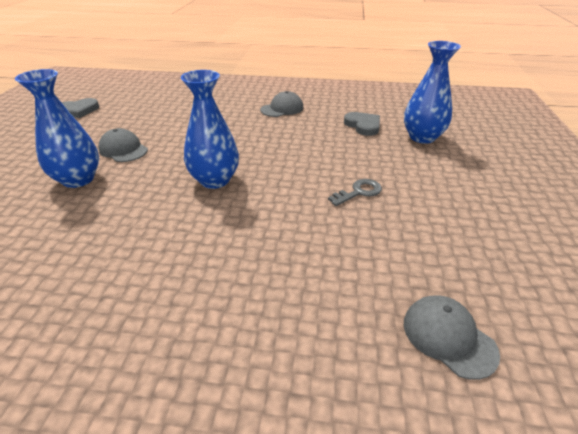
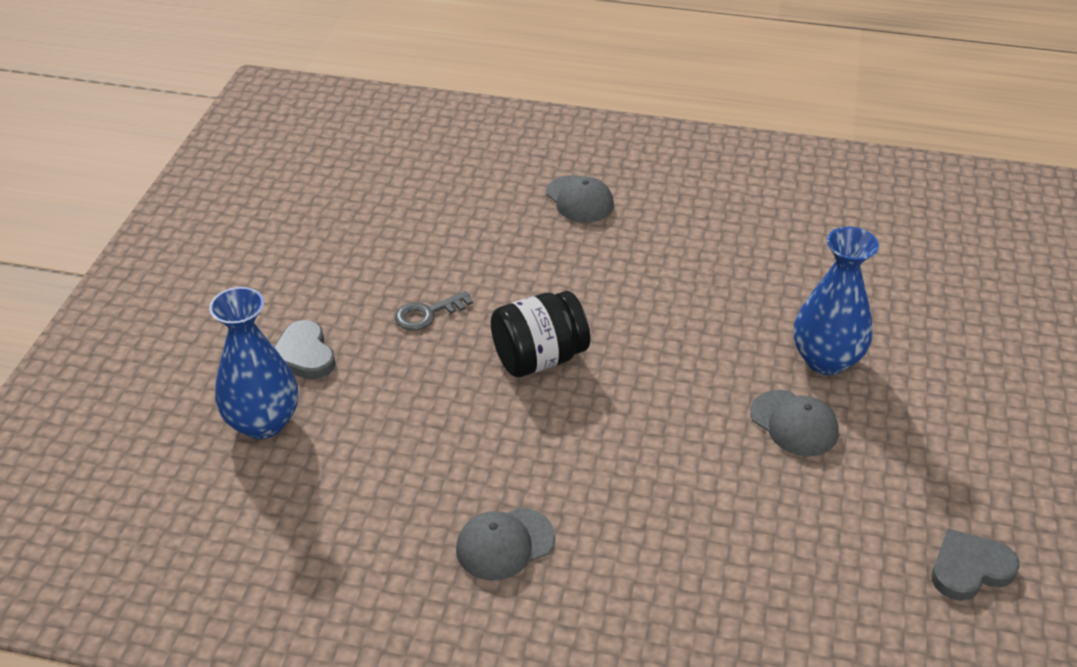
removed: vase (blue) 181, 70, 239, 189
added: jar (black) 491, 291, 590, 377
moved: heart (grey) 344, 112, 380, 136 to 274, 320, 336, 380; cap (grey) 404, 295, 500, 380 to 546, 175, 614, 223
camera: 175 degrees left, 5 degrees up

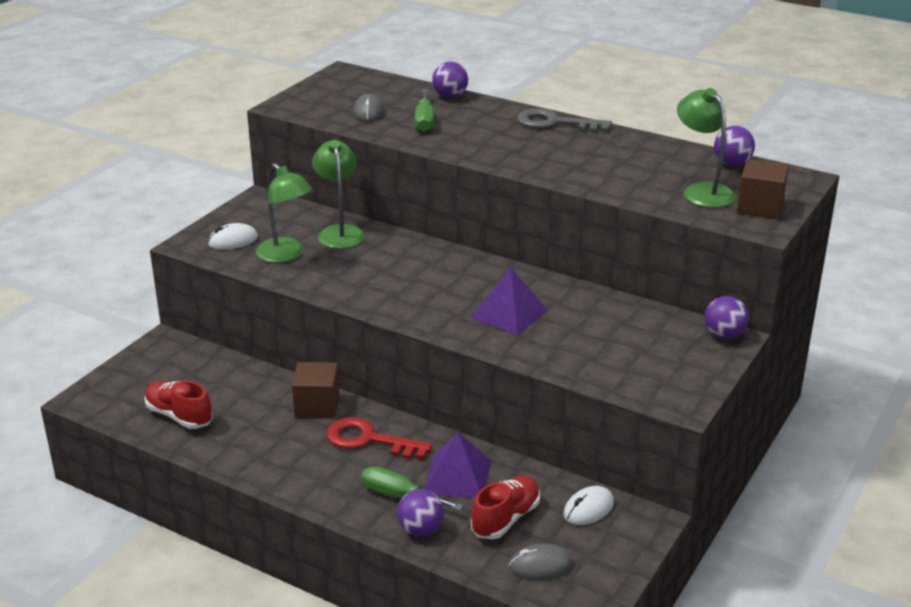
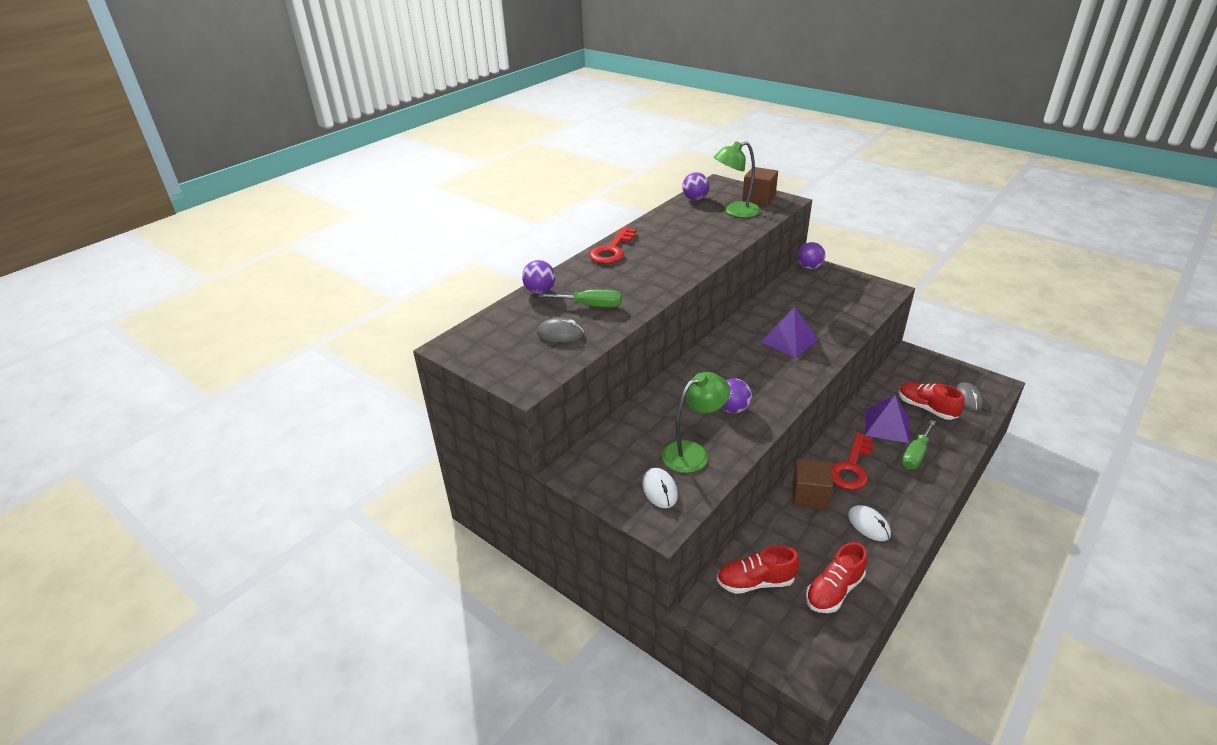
removed: lamp (green) 312, 140, 365, 249
added: shoe (red) 717, 545, 799, 594
moved: ball (purple) 397, 489, 444, 537 to 721, 378, 752, 413; mouse (white) 563, 486, 614, 525 to 848, 505, 891, 541
recoloured: key (grey) 517, 108, 612, 132 to key (red) 589, 227, 636, 264
camera: 80 degrees left, 5 degrees up

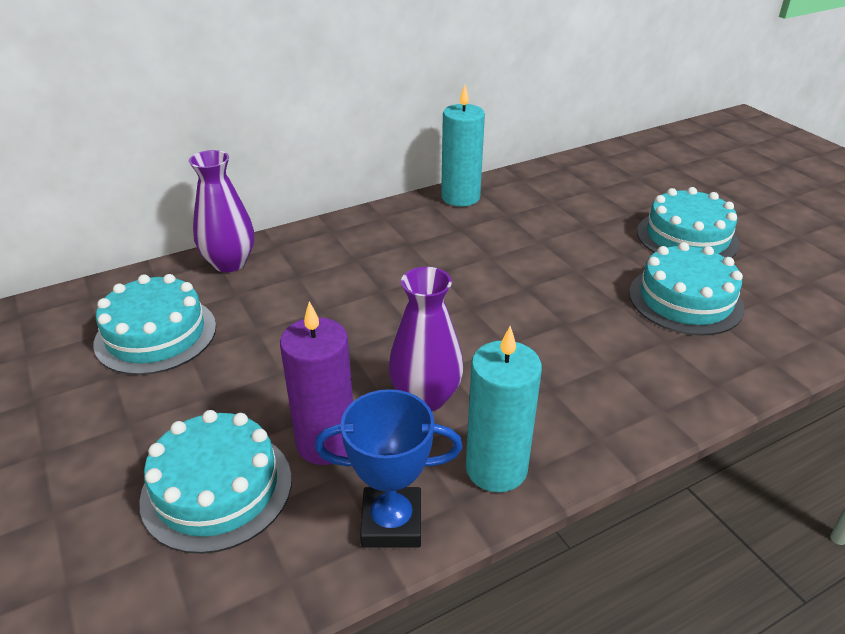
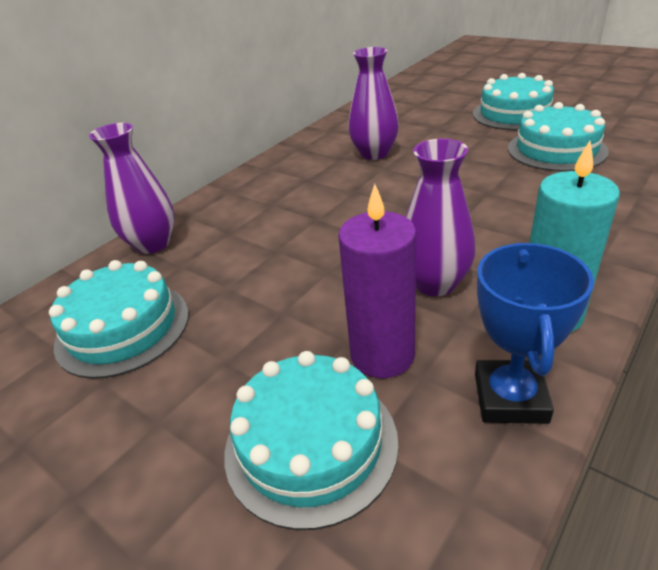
removed: candle (turquoise) 441, 85, 485, 207
added: vase (purple) 348, 47, 399, 160
turned: trophy (blue) 315, 389, 463, 548 = 475, 243, 594, 424 60 degrees counterclockwise
camera: 20 degrees left, 0 degrees up

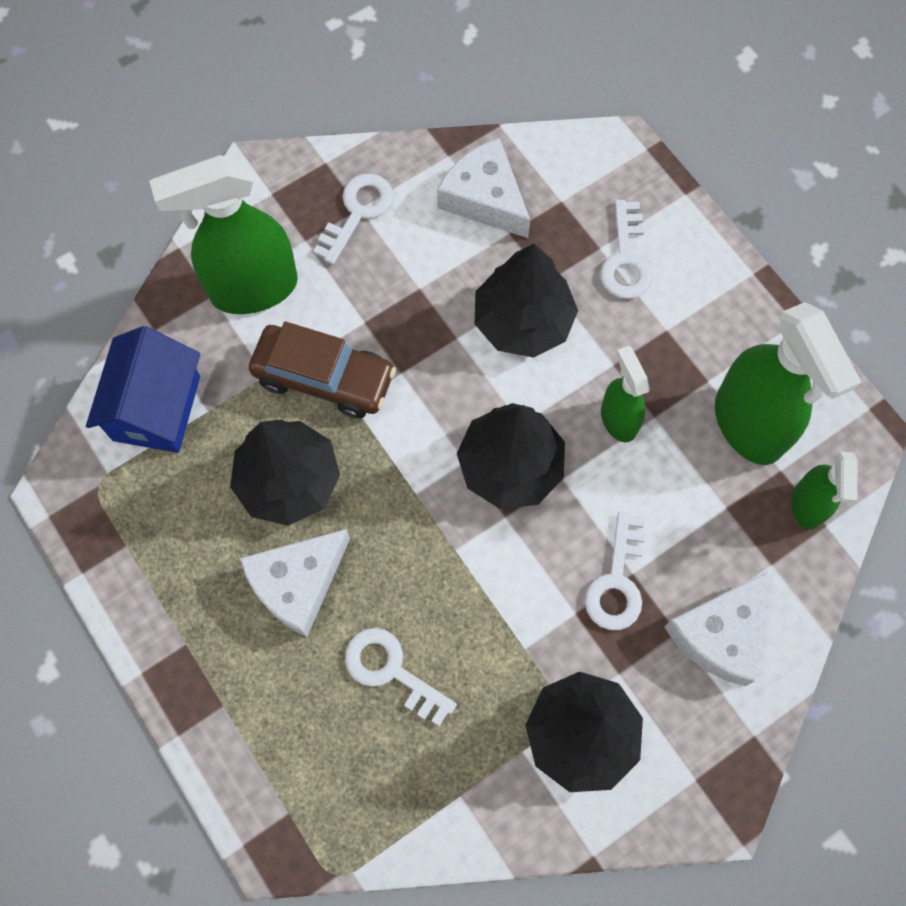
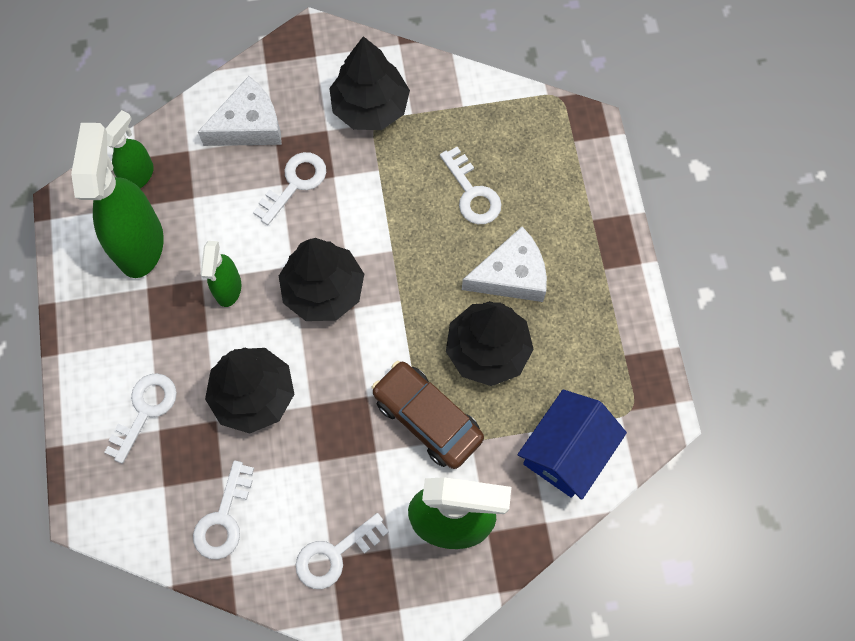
replaced: cheese (white) 437, 138, 530, 238 to key (white) 193, 461, 254, 560
camera: 155 degrees left, 0 degrees up

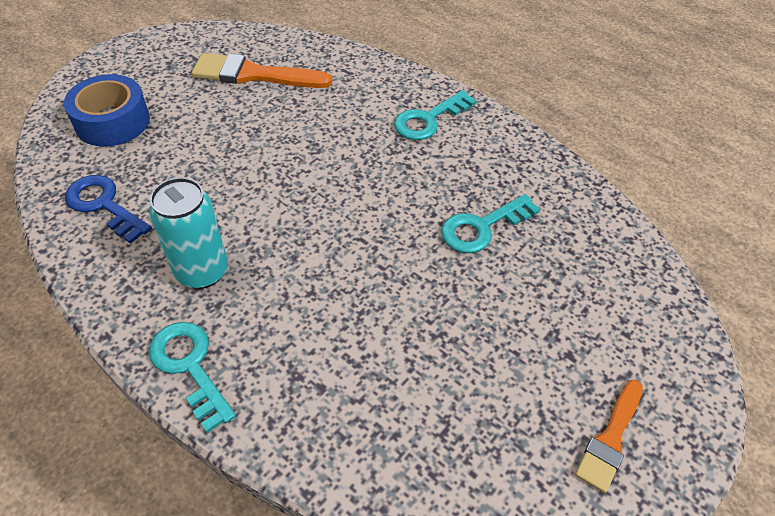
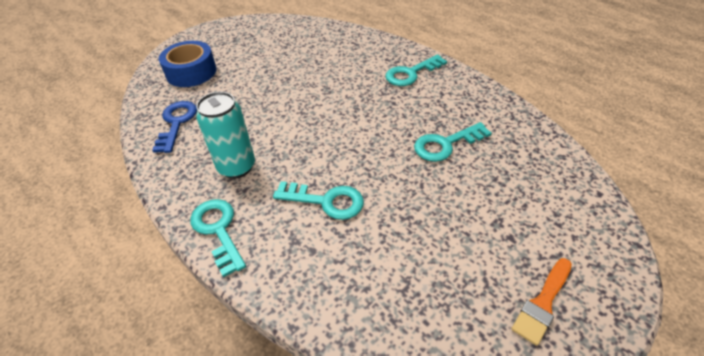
removed: brush (orange) 192, 53, 332, 88
added: key (turquoise) 273, 181, 364, 220
turned: key (blue) 65, 175, 152, 244 = 152, 101, 197, 153 45 degrees clockwise
camera: 10 degrees right, 5 degrees down

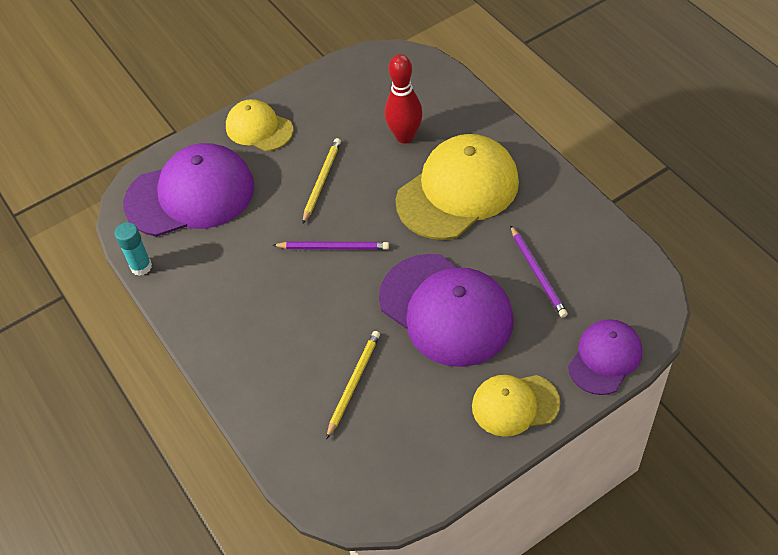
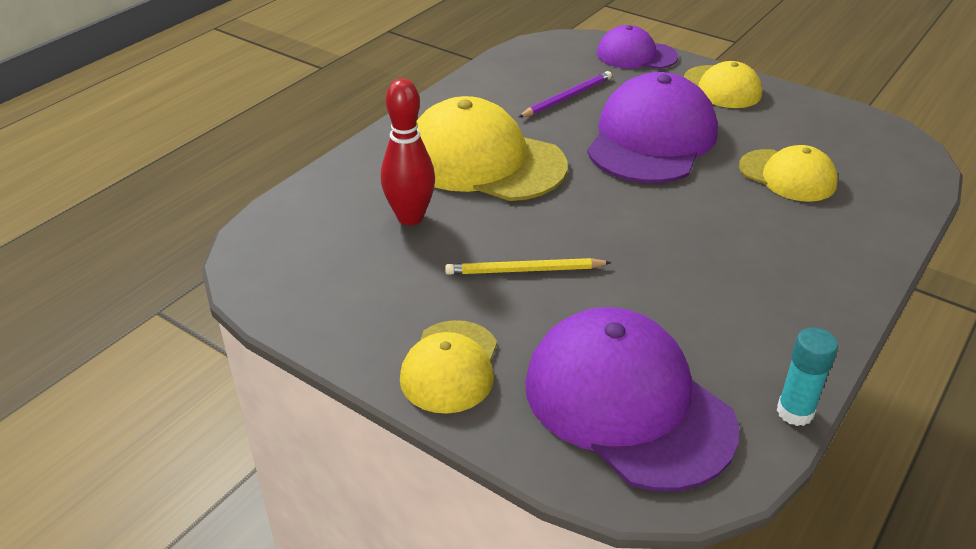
removed: pencil (purple) 272, 241, 389, 250
replaced: pencil (yellow) 326, 331, 380, 439 to cap (yellow) 739, 145, 838, 202
camera: 115 degrees left, 15 degrees down

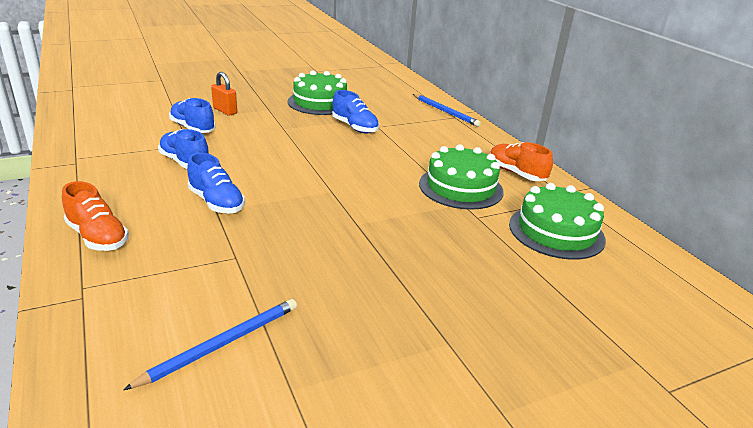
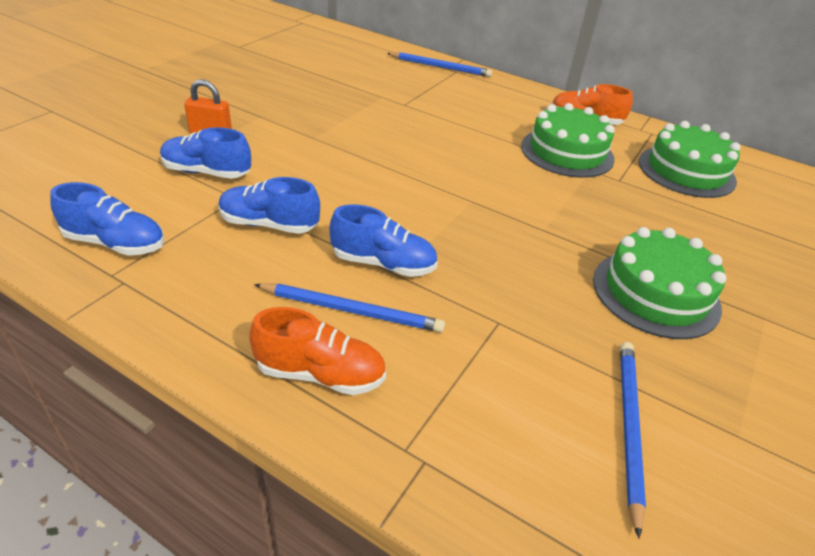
added: pencil (blue) 254, 283, 445, 332
moved: cake (green) 288, 70, 347, 115 to 593, 227, 726, 339; shoe (blue) 332, 90, 379, 133 to 50, 182, 164, 256
camera: 35 degrees left, 10 degrees up

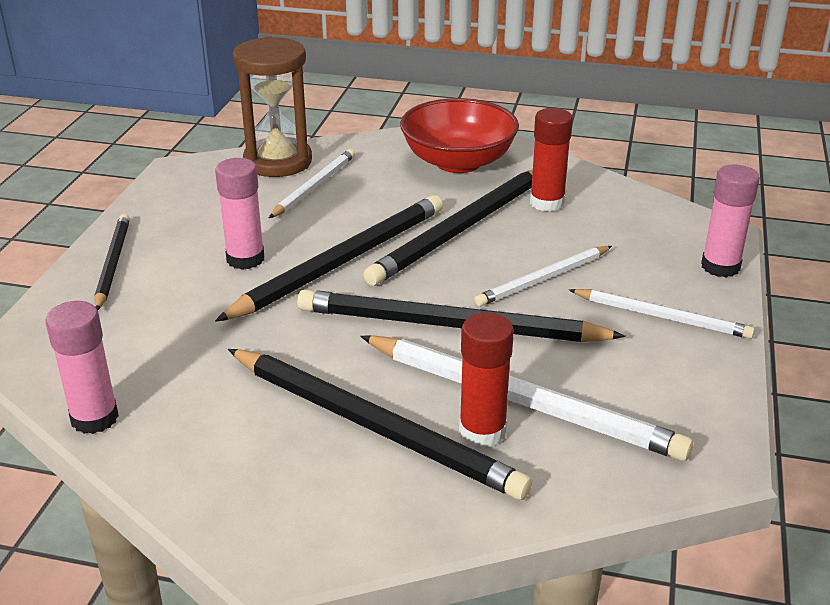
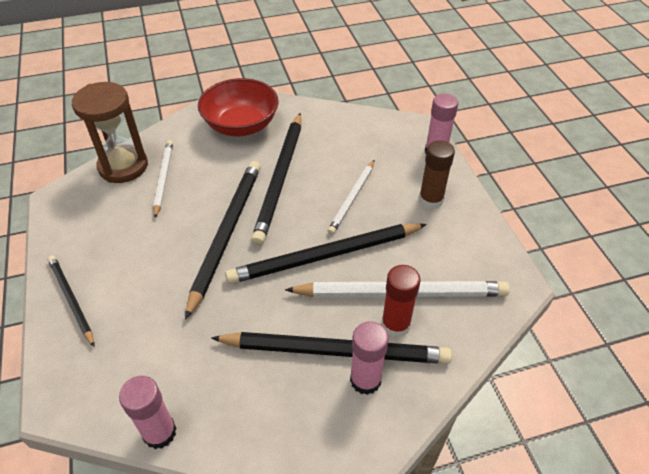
removed: glue stick (red) 530, 108, 573, 212
moved: glue stick (pink) 215, 158, 264, 270 to 350, 321, 389, 395
replaced: pencil (white) 569, 289, 755, 339 to glue stick (brown) 419, 141, 455, 209
camera: 30 degrees left, 15 degrees up

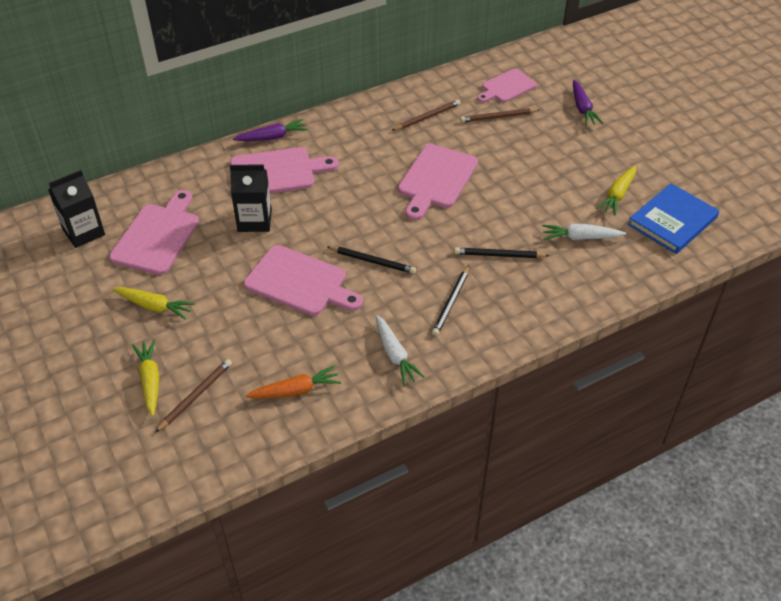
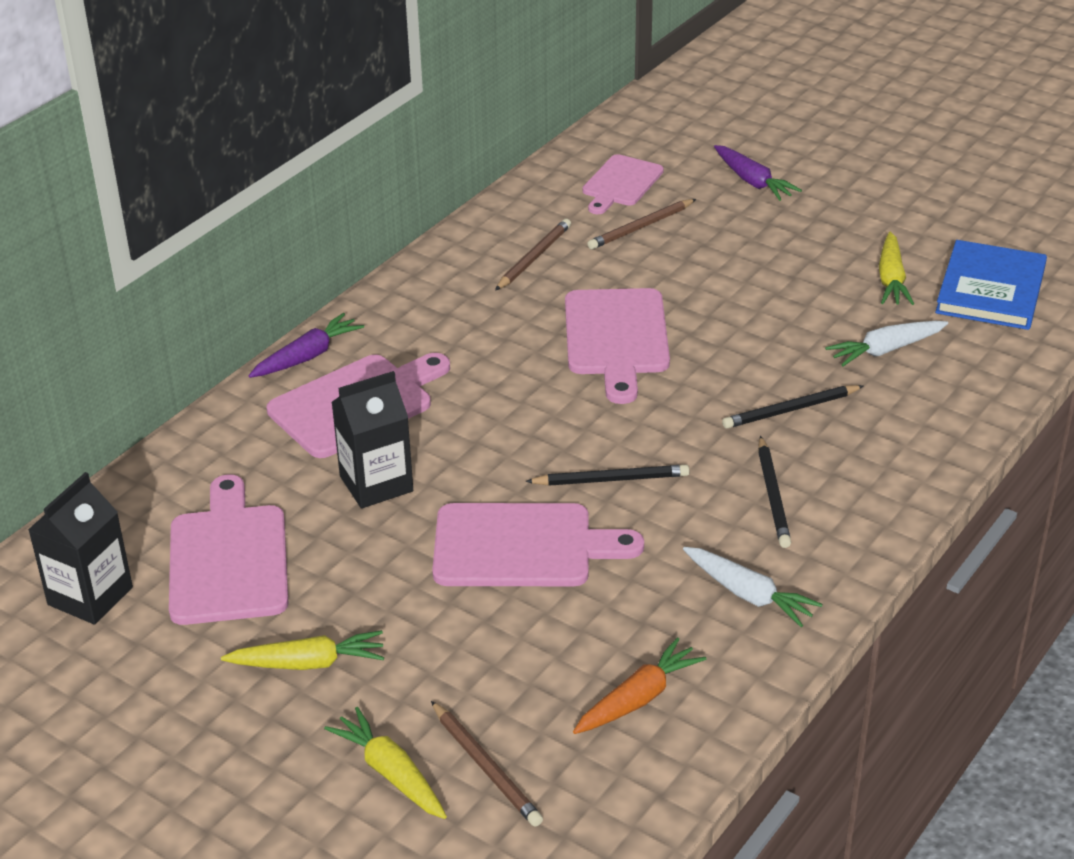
turned: pencil (brown) 155, 359, 232, 433 = 431, 701, 543, 827 135 degrees clockwise
camera: 25 degrees left, 10 degrees down

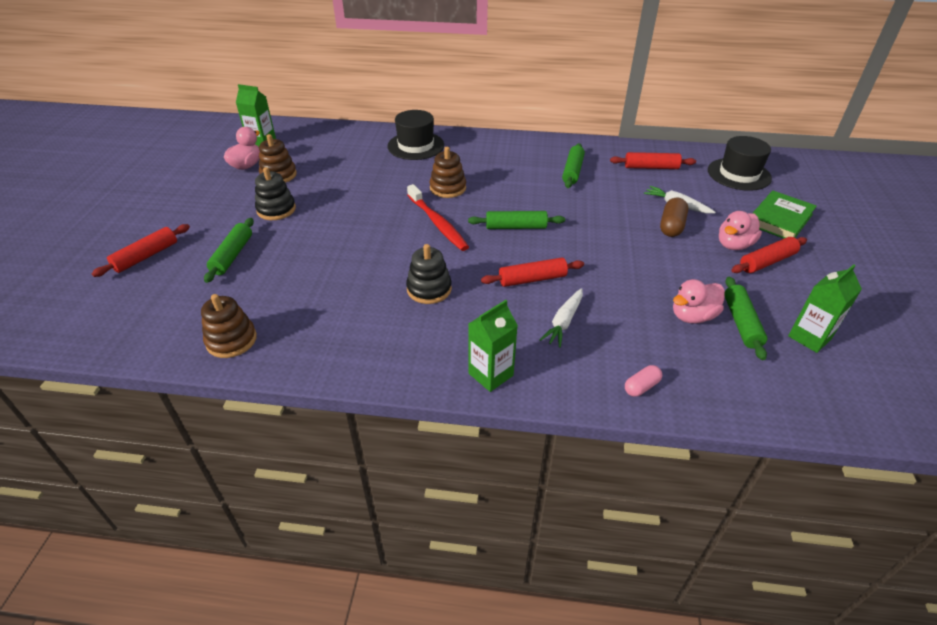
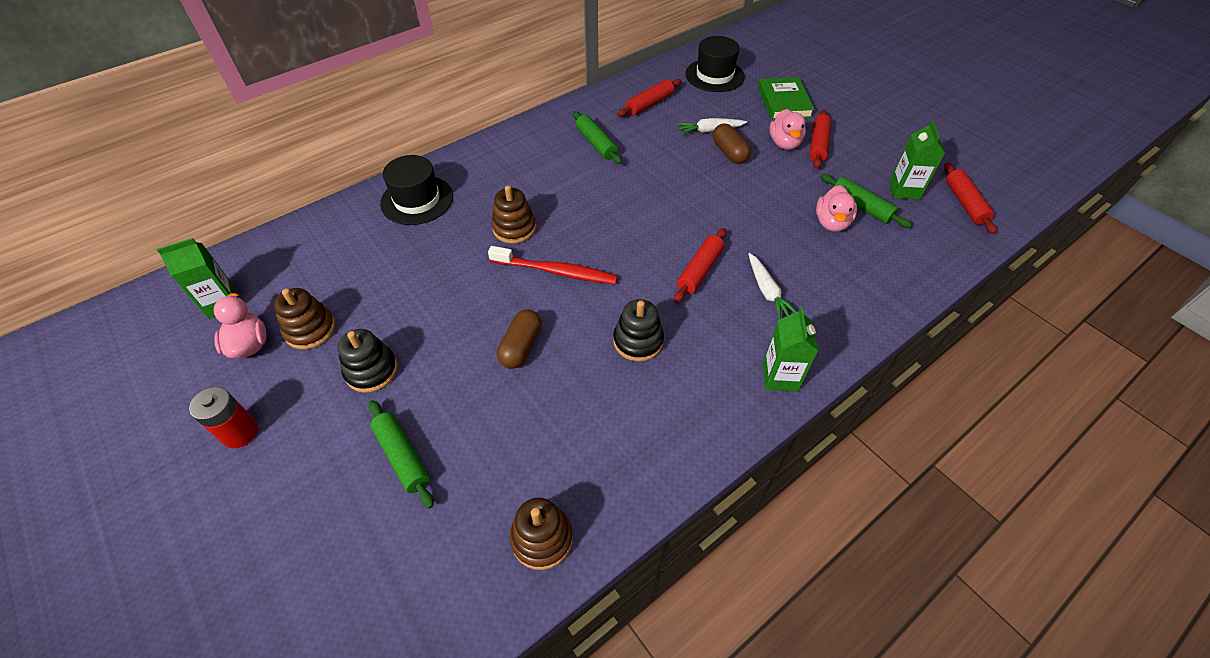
removed: rolling pin (green) 468, 211, 565, 229; capsule (pink) 625, 365, 662, 397
added: battery (red) 189, 387, 258, 448; capsule (brown) 497, 309, 542, 369
moved: rolling pin (red) 92, 224, 190, 277 to 944, 162, 997, 234
camera: 45 degrees left, 10 degrees up

